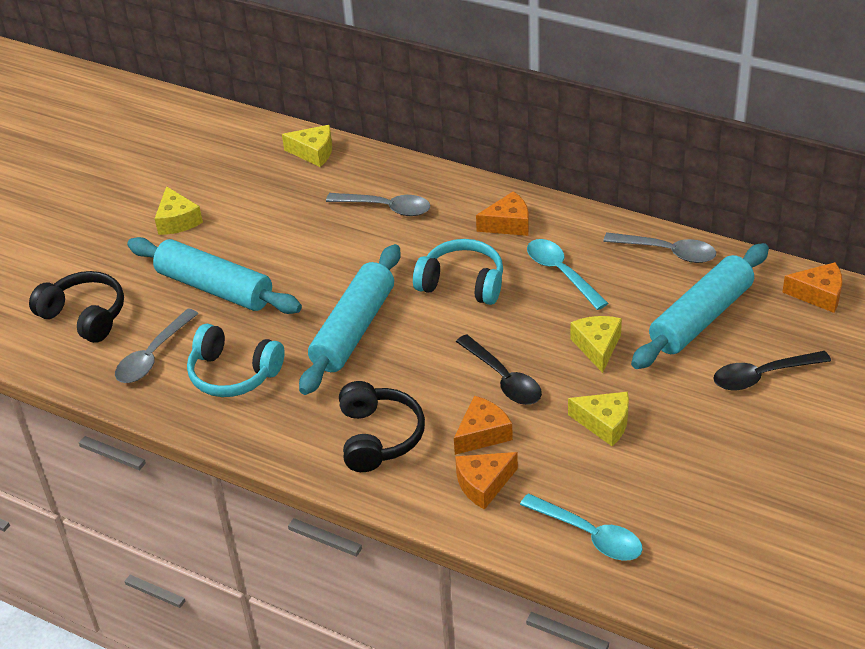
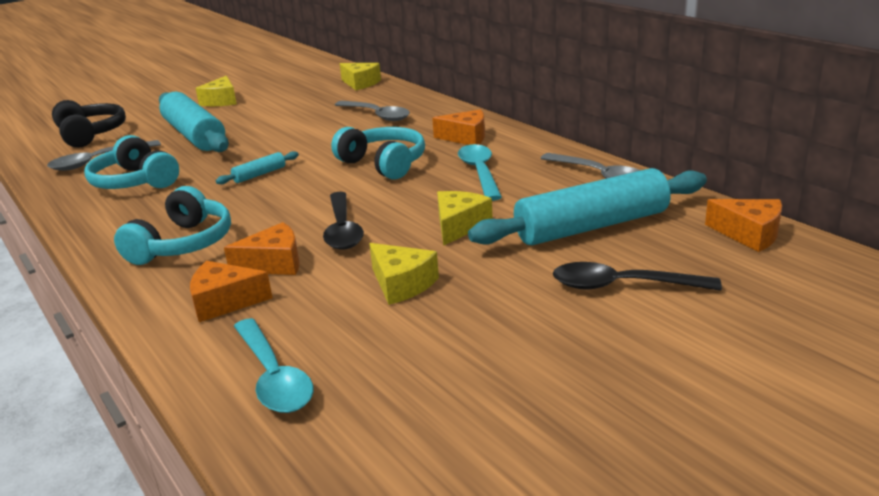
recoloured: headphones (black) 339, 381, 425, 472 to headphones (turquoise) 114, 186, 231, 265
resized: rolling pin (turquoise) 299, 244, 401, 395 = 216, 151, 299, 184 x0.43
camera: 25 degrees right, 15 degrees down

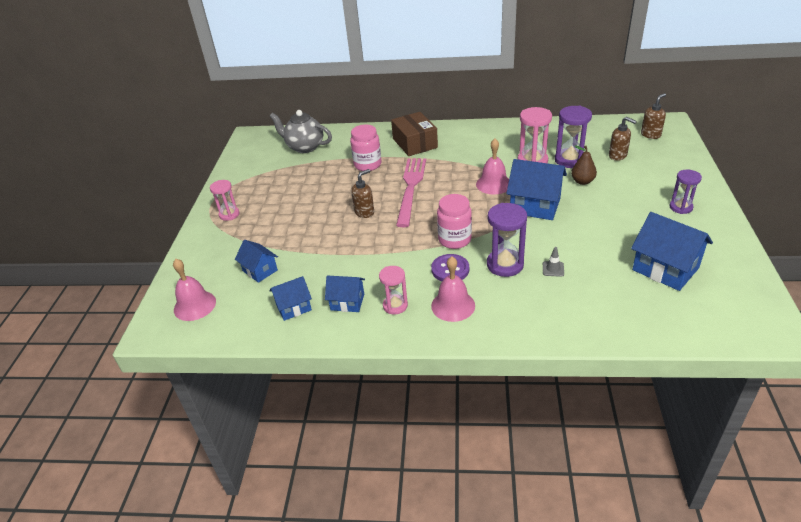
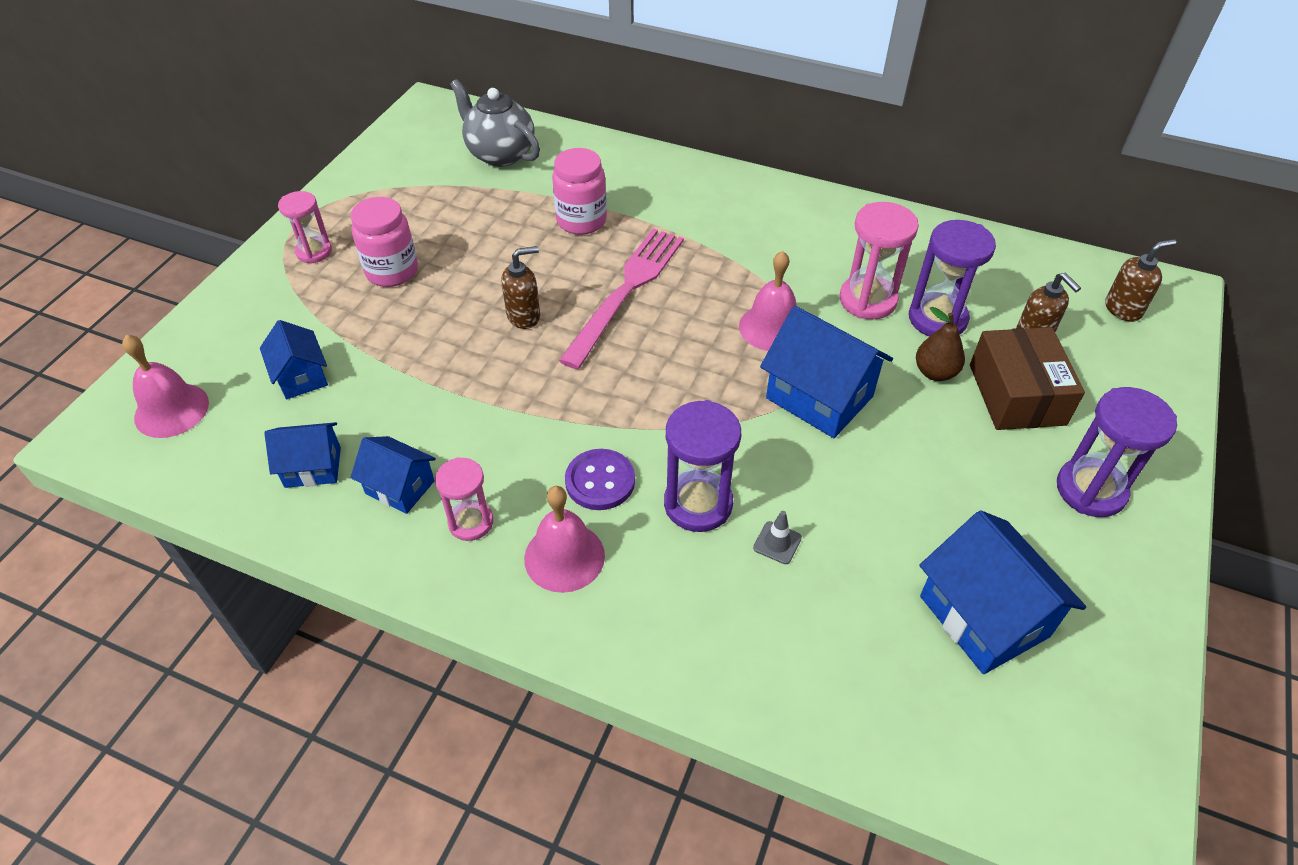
moved: box (brown) 391, 112, 438, 156 to 970, 327, 1085, 430; jar (pink) 437, 194, 472, 249 to 351, 197, 418, 287
resized: hourglass (purple) 669, 170, 702, 214 = 1057, 387, 1177, 517 x1.55
camera: 15 degrees right, 10 degrees up

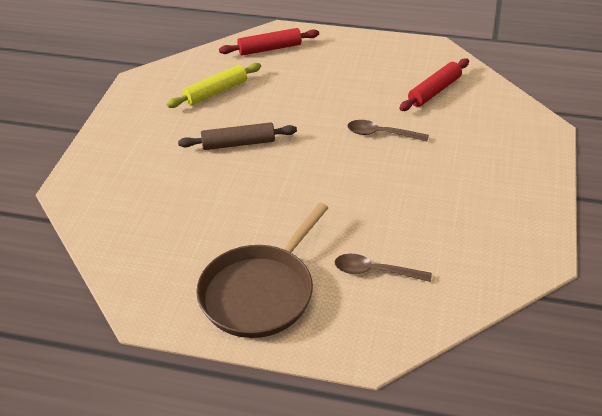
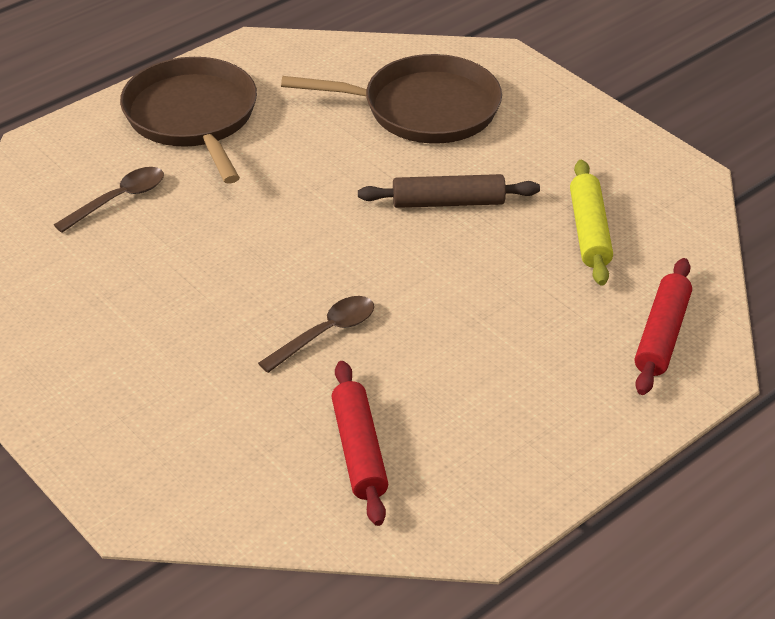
added: pan (brown) 281, 54, 502, 144
turned: rolling pin (brown) 178, 122, 297, 150 = 358, 174, 540, 208 60 degrees clockwise
camera: 125 degrees right, 0 degrees up

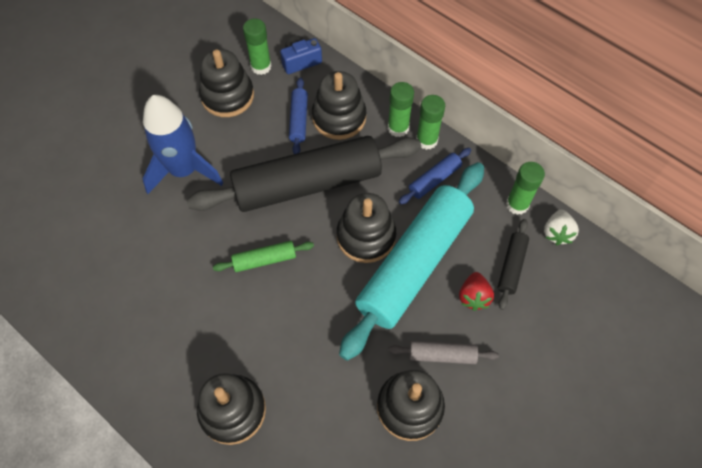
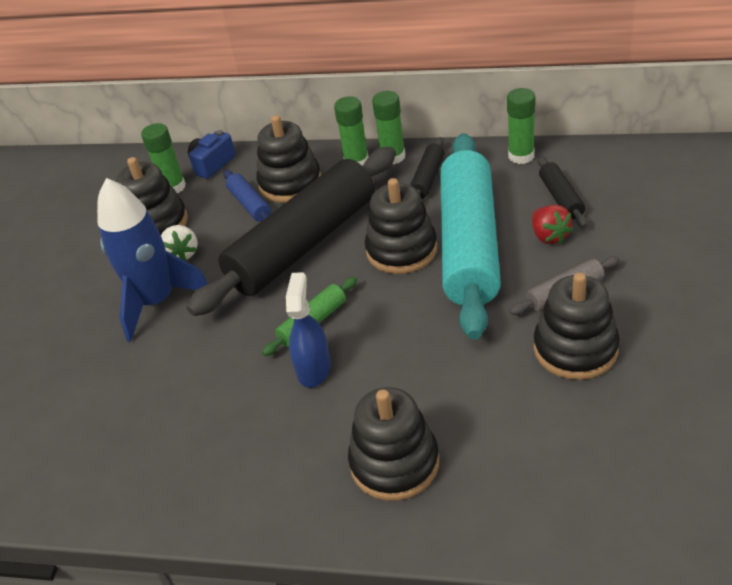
added: spray bottle (blue) 286, 272, 331, 388
moved: strawberry (white) 544, 210, 579, 245 to 161, 225, 198, 261
recoloured: rolling pin (blue) 399, 148, 471, 204 to rolling pin (black) 410, 137, 445, 199
camera: 25 degrees left, 20 degrees down

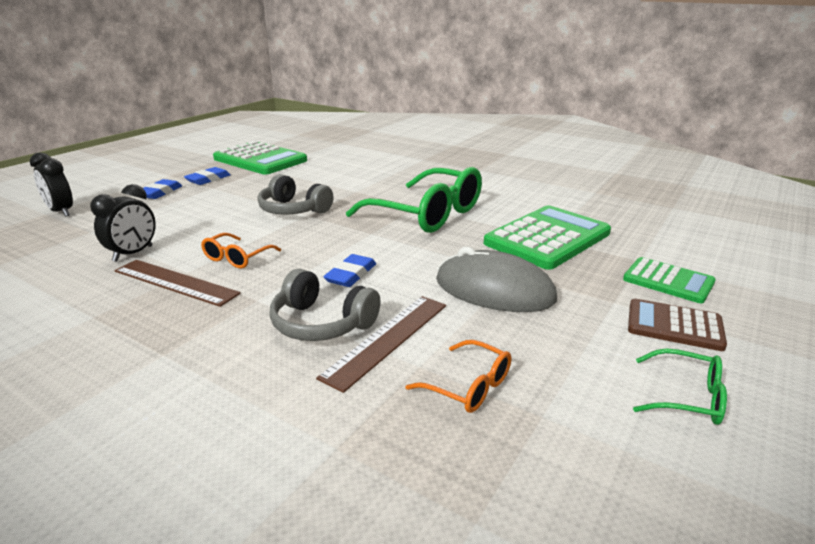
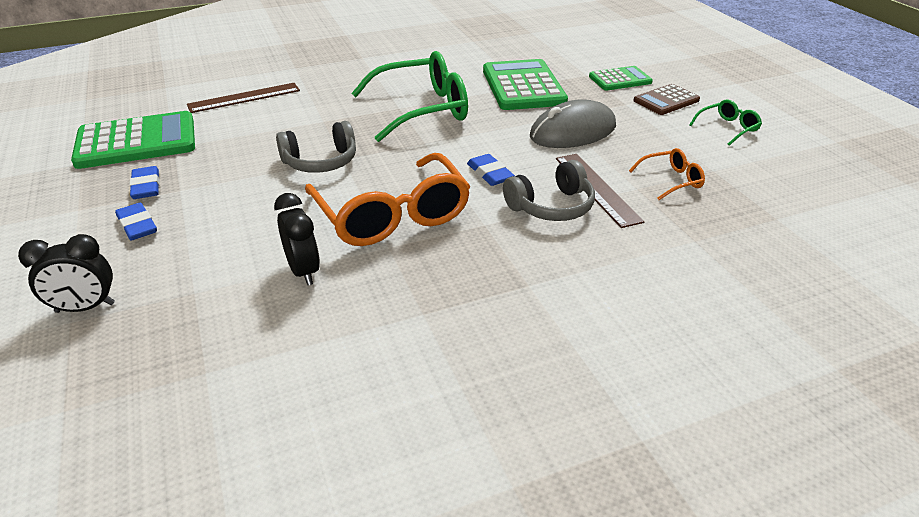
moved: ruler (brown) 115, 260, 241, 307 to 187, 83, 300, 113
resized: glasses (orange) 201, 233, 281, 269 = 305, 153, 470, 246 x2.18
camera: 55 degrees left, 10 degrees up

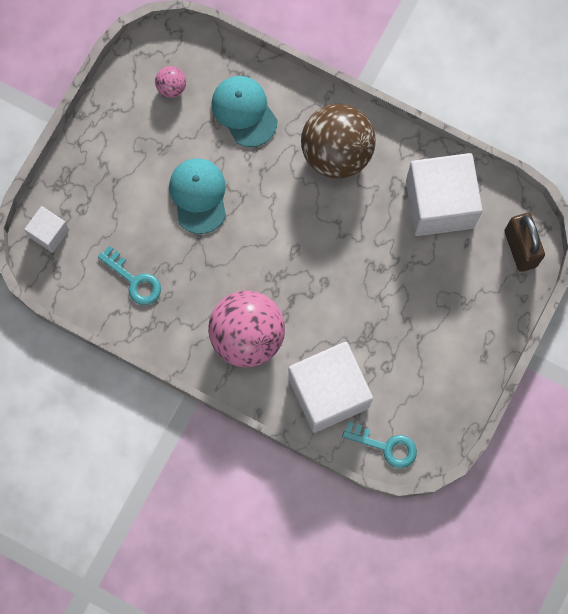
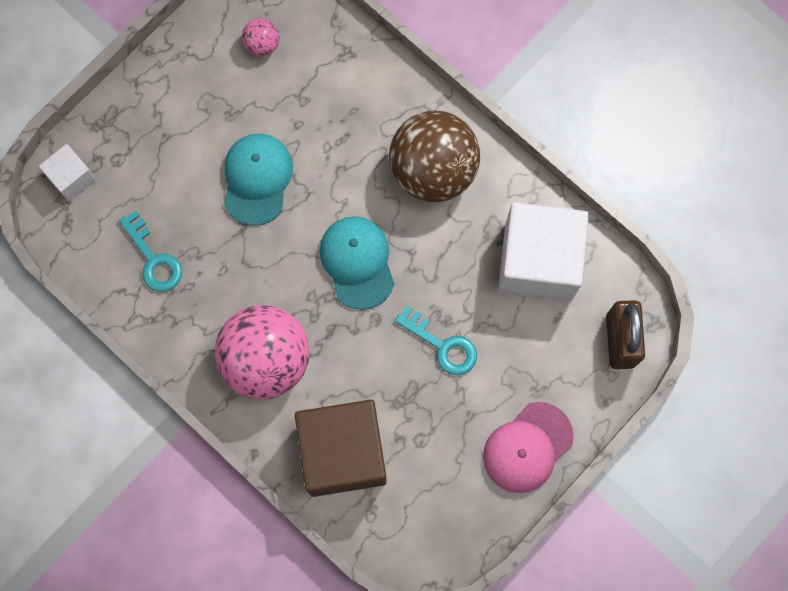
added: cap (pink) 483, 402, 574, 493
moved: cap (turquoise) 211, 76, 278, 147 to 320, 216, 394, 310; key (turquoise) 342, 422, 417, 468 to 395, 306, 477, 375
recoloured: cube (white) 288, 342, 373, 433 to cube (brown) 295, 400, 387, 497
camera: 15 degrees right, 0 degrees up

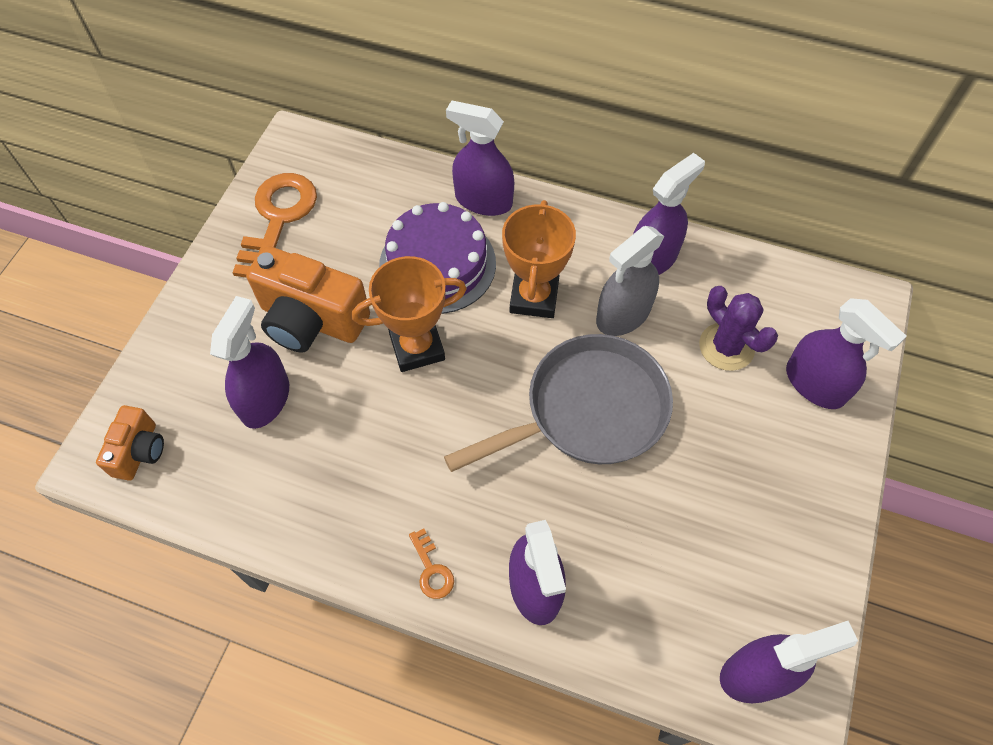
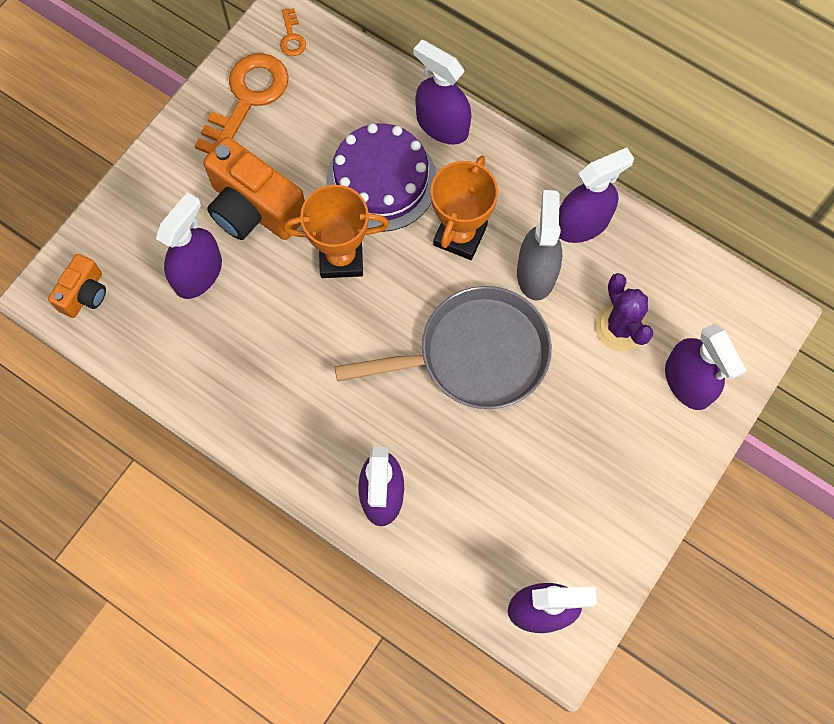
moved: key (orange) 409, 528, 454, 599 to 280, 8, 306, 56
turned: spray bottle (grey) 596, 226, 664, 336 = 517, 190, 562, 301 120 degrees clockwise
camera: 15 degrees right, 10 degrees up

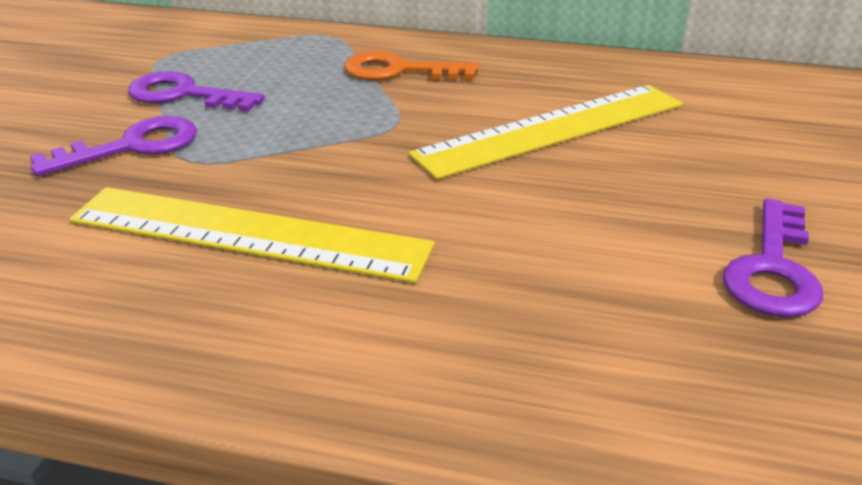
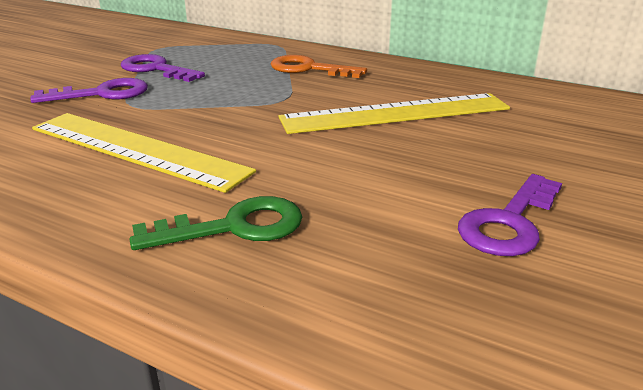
added: key (green) 129, 196, 302, 250
camera: 15 degrees right, 5 degrees down

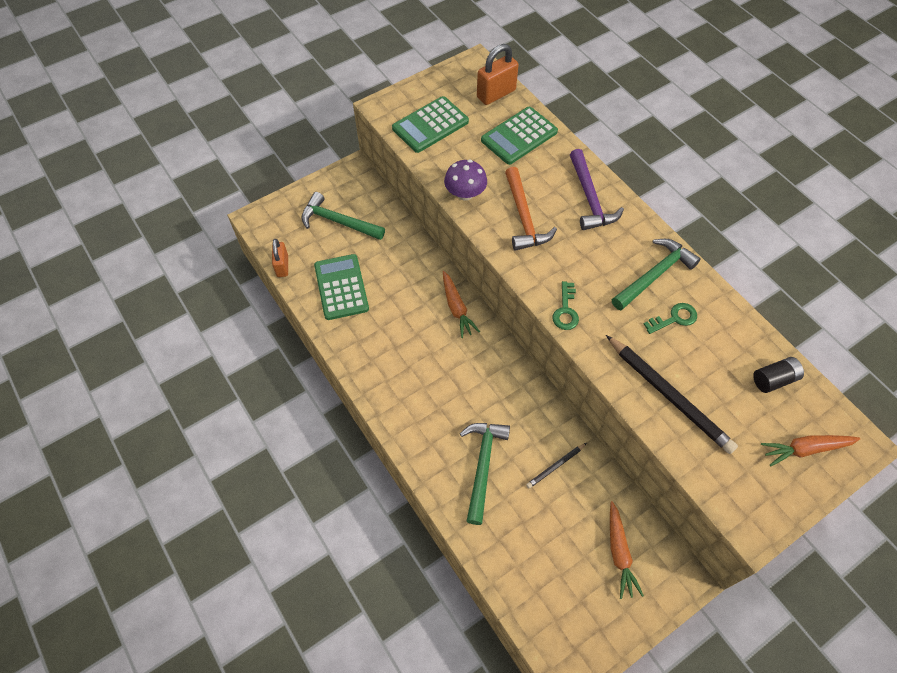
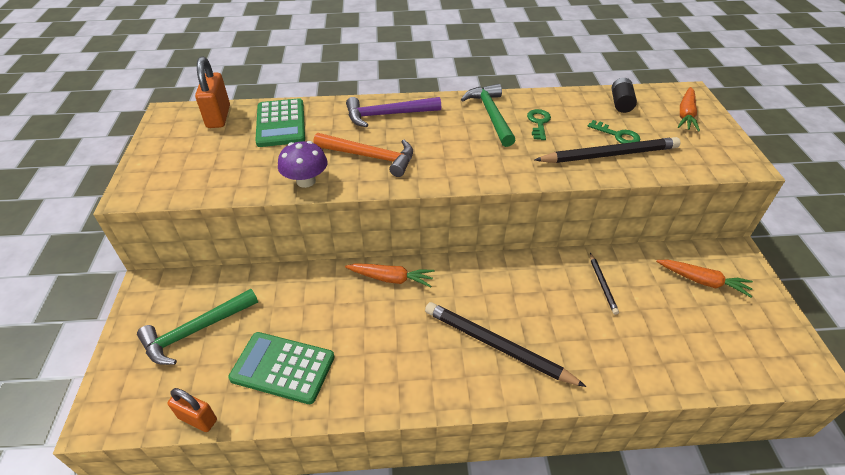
removed: calculator (green) 392, 96, 469, 153; hammer (green) 460, 423, 510, 525
added: pencil (black) 425, 302, 586, 387
moved: key (green) 553, 281, 579, 330 to 588, 120, 640, 144
turned: hammer (purple) 570, 149, 624, 230 = 346, 97, 441, 127 150 degrees clockwise
camera: 60 degrees left, 15 degrees down

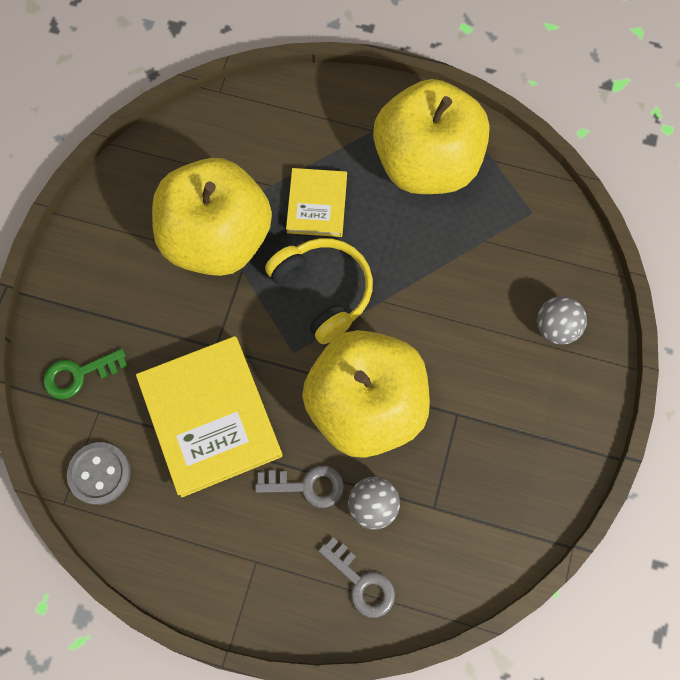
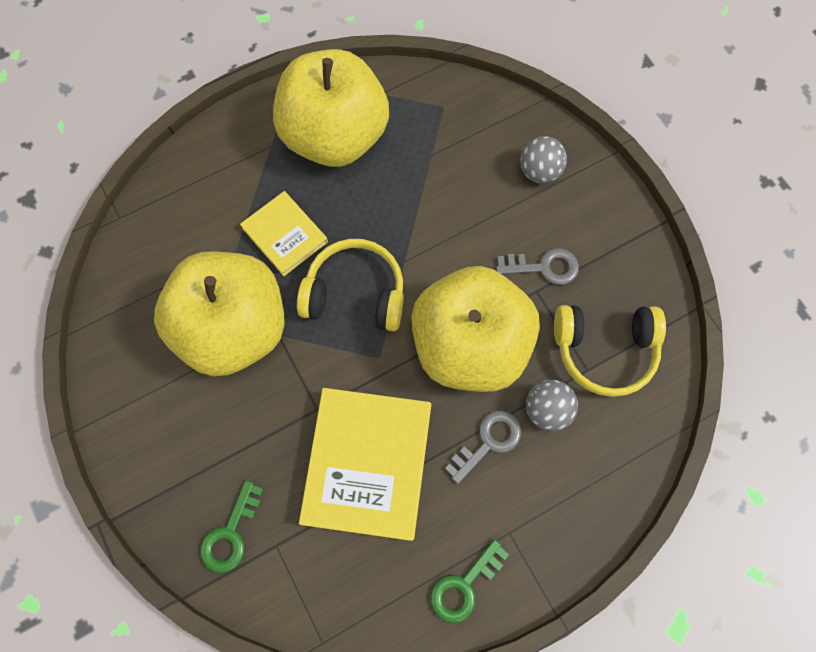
removed: button (grey) 67, 442, 131, 505
added: key (green) 431, 539, 509, 623; headphones (yellow) 554, 305, 666, 397
moved: key (grey) 318, 537, 395, 618 to 496, 248, 579, 285
turned: book (yellow) 136, 336, 283, 497 = 299, 388, 431, 541 75 degrees clockwise
camera: 45 degrees left, 0 degrees up

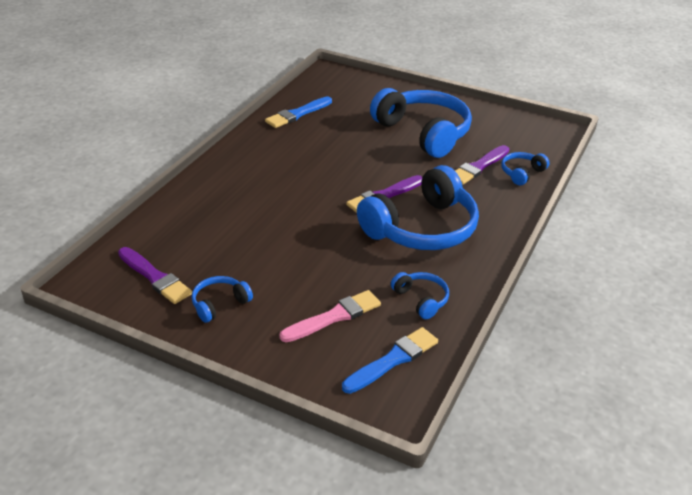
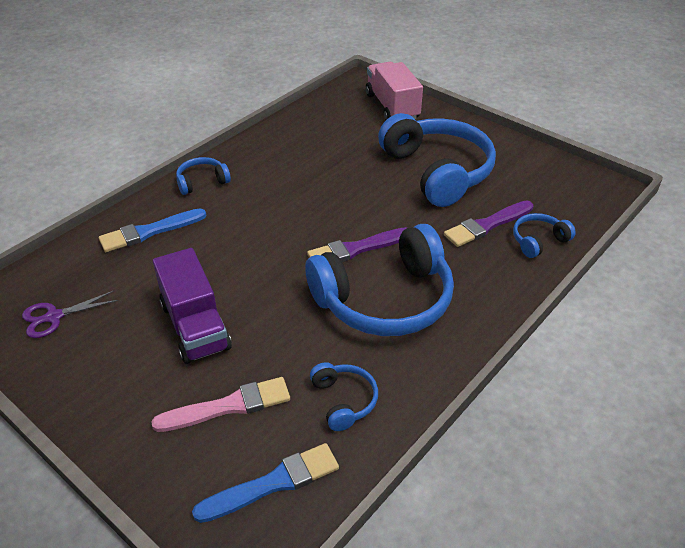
added: truck (purple) 153, 248, 232, 364; truck (pink) 366, 62, 423, 120
moved: headphones (blue) 192, 276, 253, 323 to 176, 157, 231, 195; brush (blue) 265, 96, 332, 128 to 99, 208, 206, 252
replaced: brush (purple) 118, 247, 192, 304 to scissors (purple) 22, 290, 119, 338
camera: 15 degrees right, 5 degrees up

